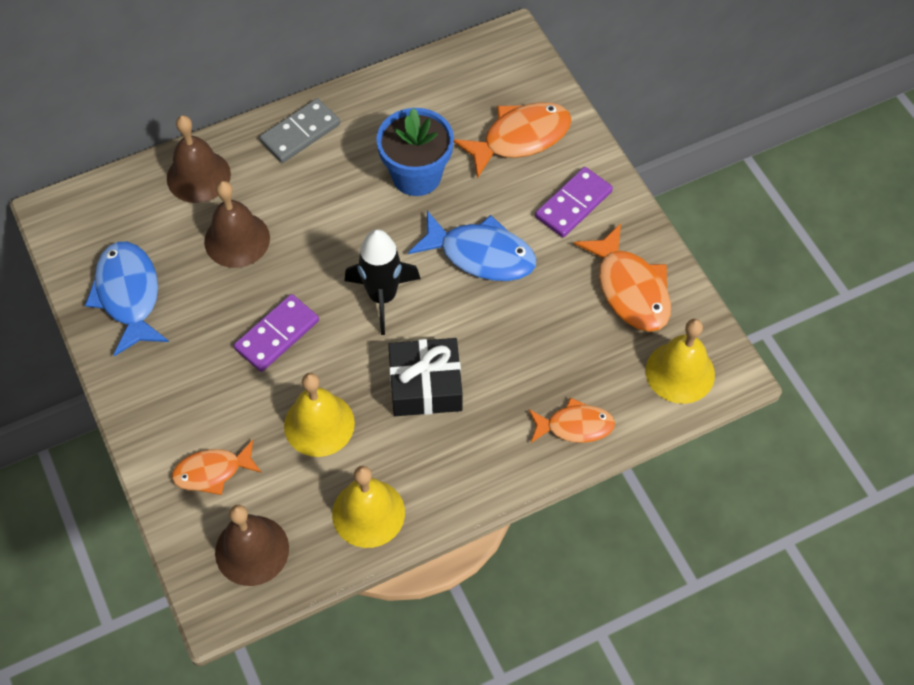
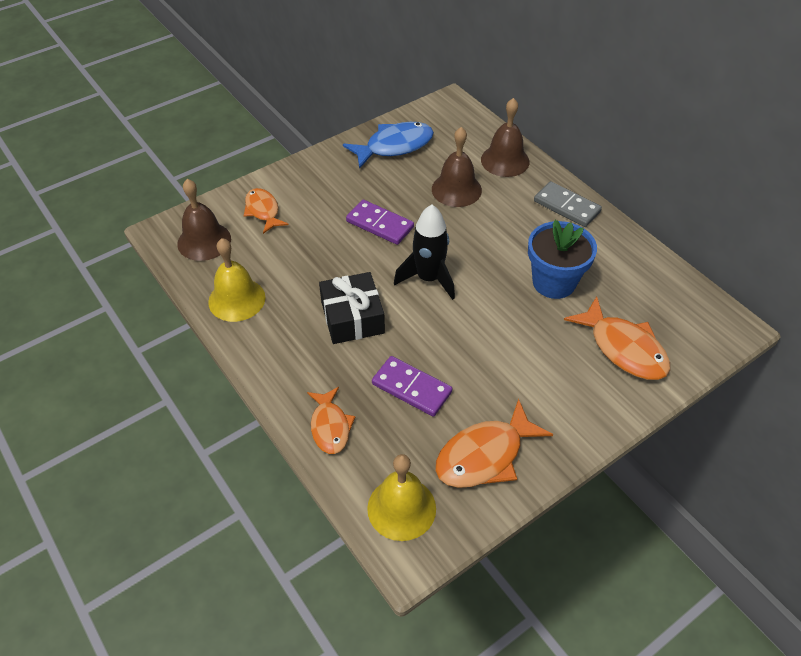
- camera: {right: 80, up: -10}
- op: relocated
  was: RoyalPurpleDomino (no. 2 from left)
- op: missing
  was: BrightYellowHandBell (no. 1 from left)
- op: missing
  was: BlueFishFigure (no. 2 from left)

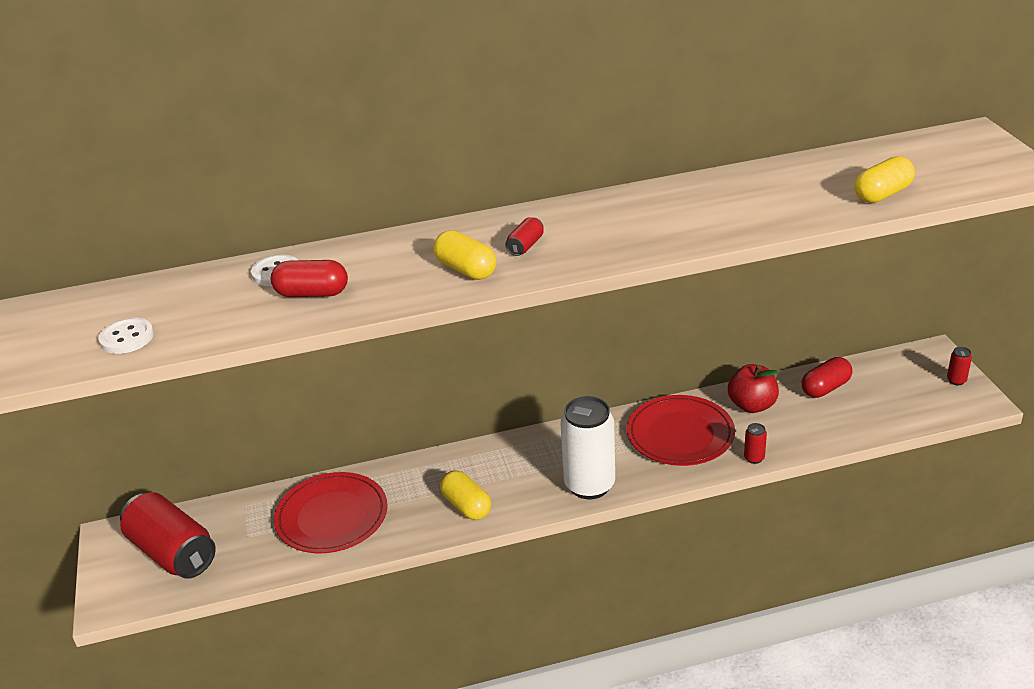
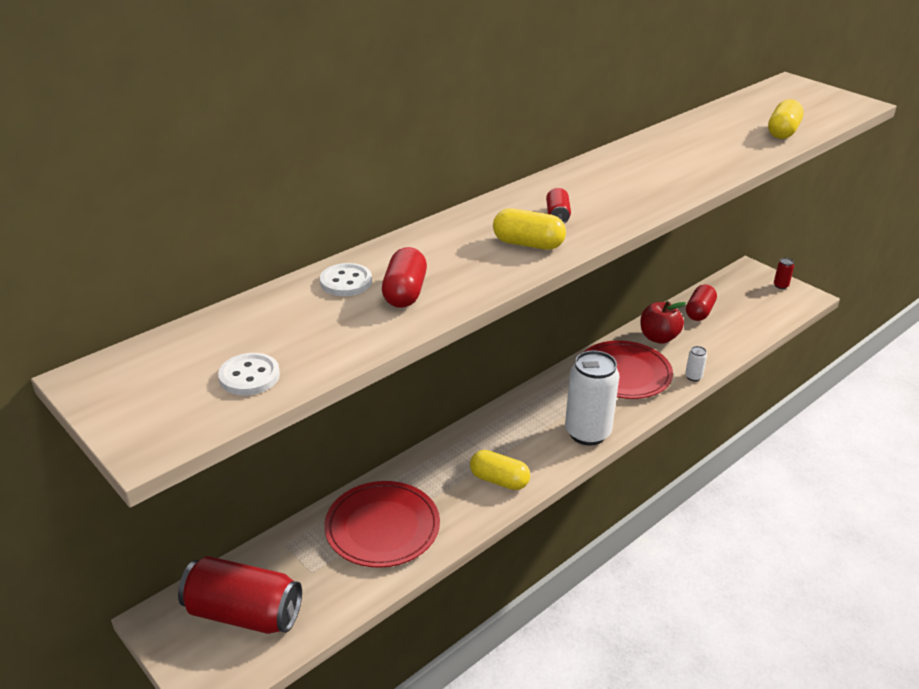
- camera: {right: -30, up: 0}
- op: spun
  was: RedPillShape (no. 1 from left)
  clockwise: -60
- op: colour
  was: RedCan (no. 3 from left)
  now: SnowWhiteCan (no. 2 from left)

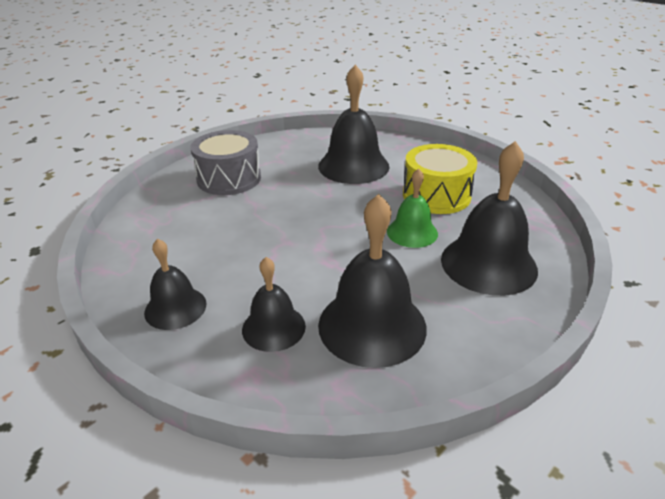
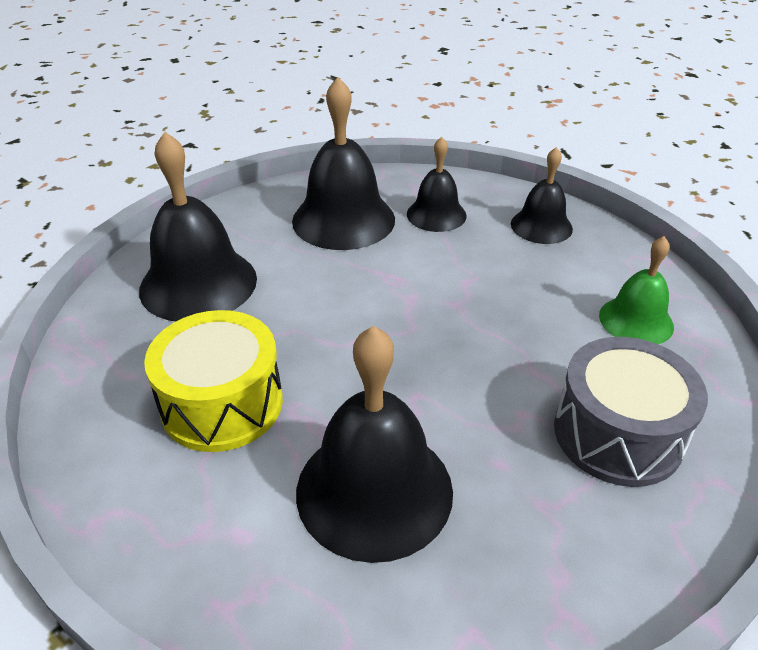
- camera: {right: 175, up: 5}
- op: relocated
  was: GreenHandBell

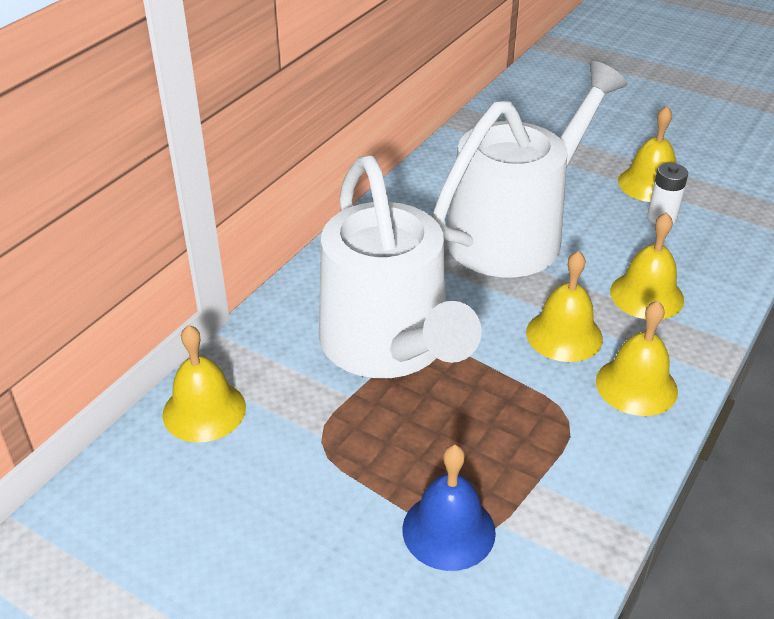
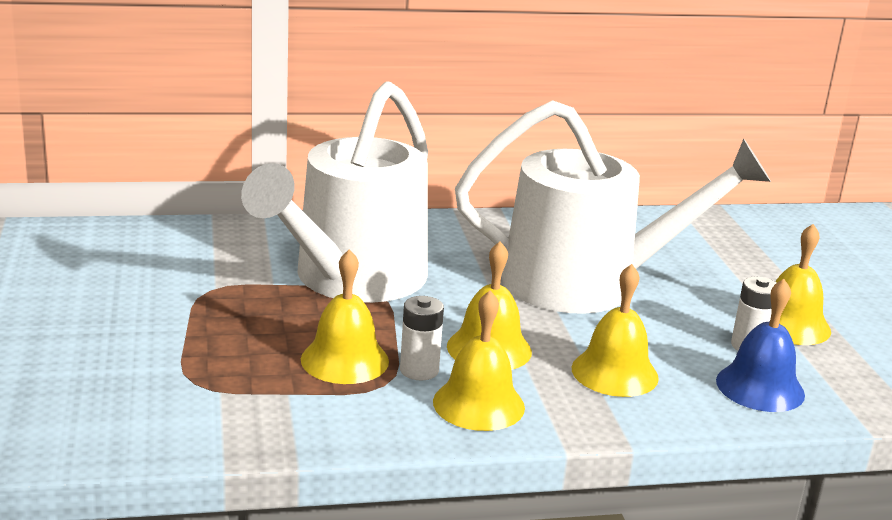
- camera: {right: 45, up: -15}
- op: relocated
  was: BrightYellowHandBell (no. 1 from left)
- op: appeared
  now: SnowWhiteBattery (no. 1 from left)
- op: relocated
  was: BlueHandBell

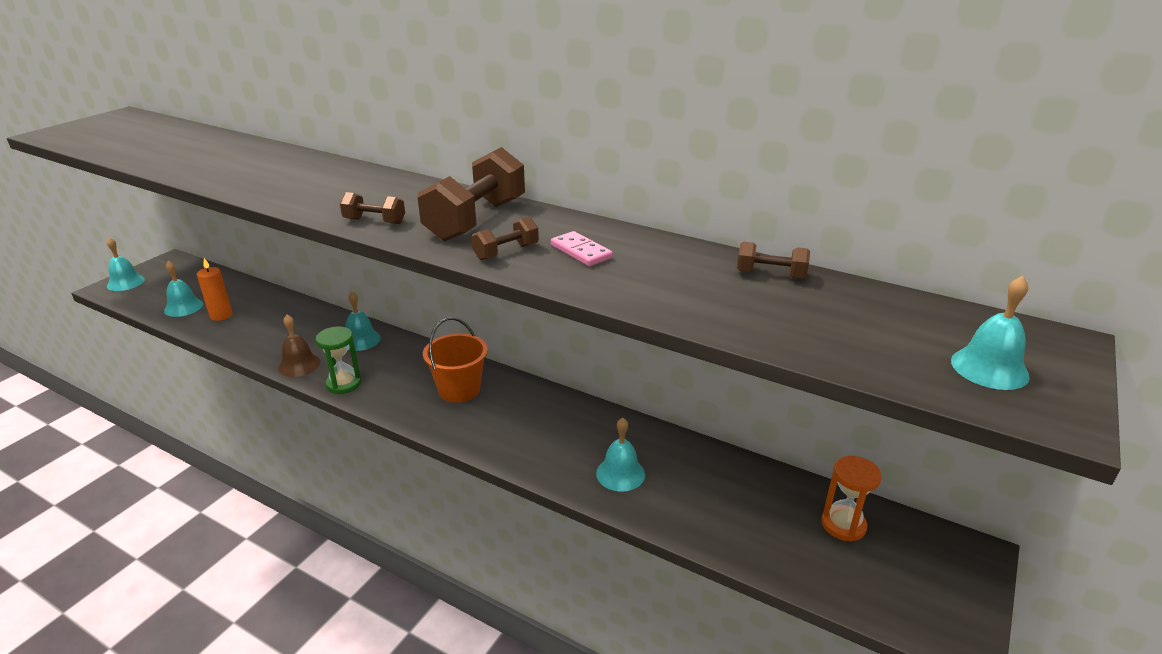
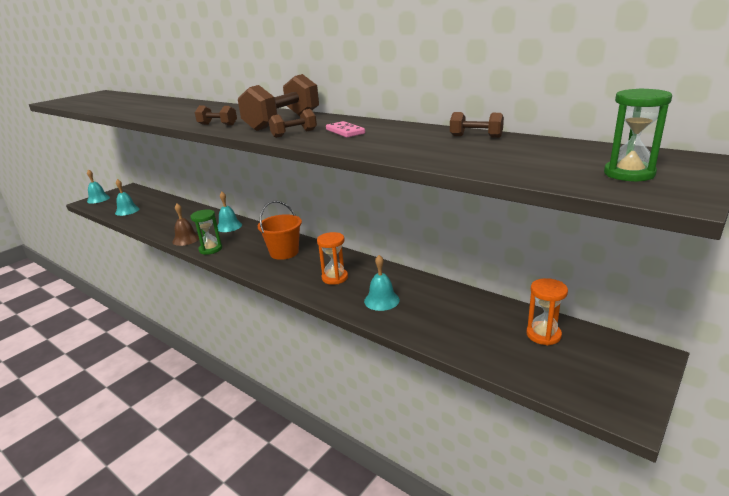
- camera: {right: 10, up: -5}
- op: appeared
  now: BrightOrangeHourglass (no. 1 from left)
- op: exchanged
  was: AquaHandBell (no. 5 from left)
  now: GreenHourglass (no. 2 from left)
- op: missing
  was: BrightOrangeWaxCandle

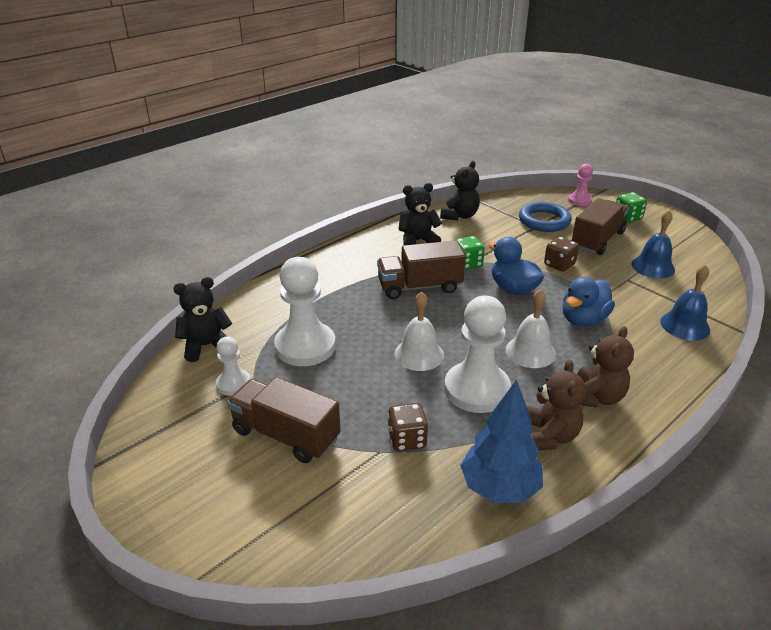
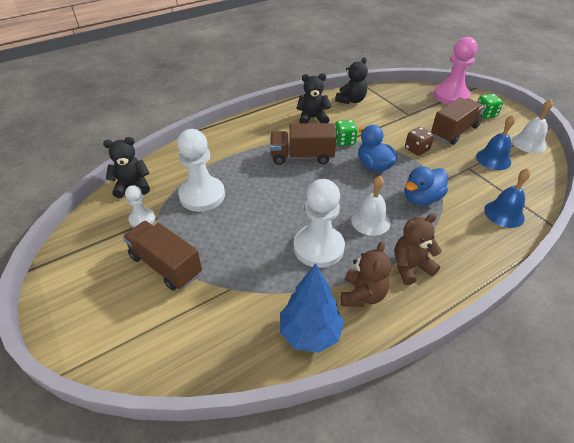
- camera: {right: 10, up: 10}
- op: spun
  was: BrownTeddyBear (no. 2 from left)
  clockwise: -150
- op: size
  was: RosePinkChessPawn
  ratio: 1.89
- op: relocated
  was: SnowWhiteHandBell (no. 1 from left in the first image)
  now: SnowWhiteHandBell (no. 2 from left)
- op: missing
  was: BrownGameDie (no. 1 from left)
- op: missing
  was: BlueTorus

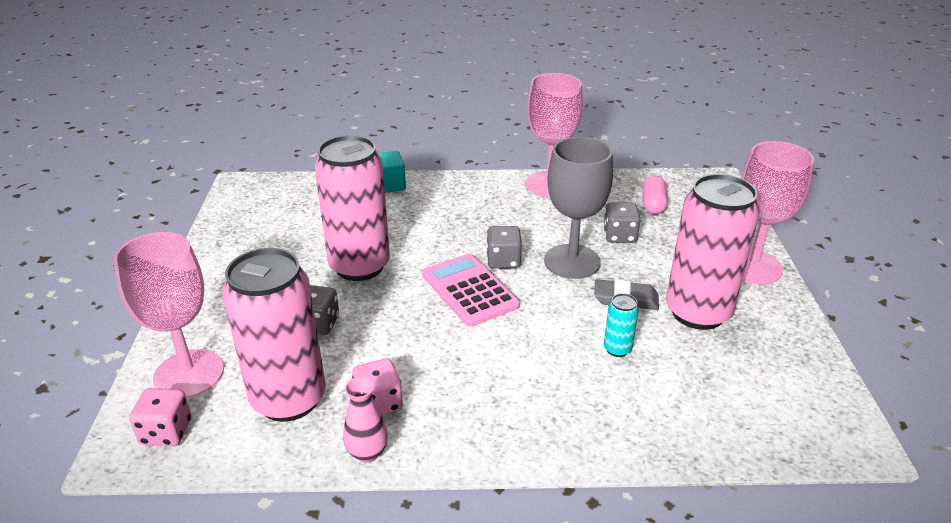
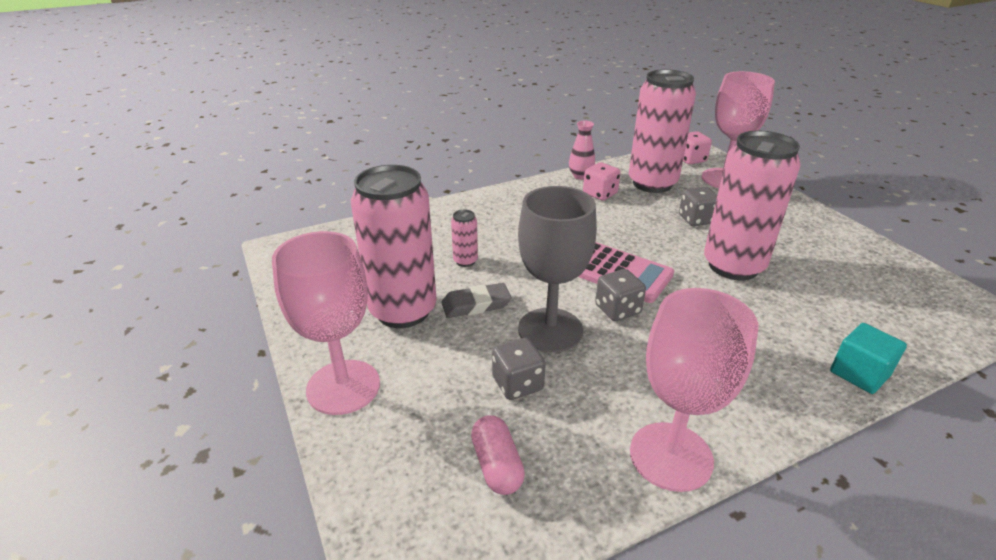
- camera: {right: 155, up: 0}
- op: colour
  was: AquaCan
  now: RosePinkCan (no. 2 from left)

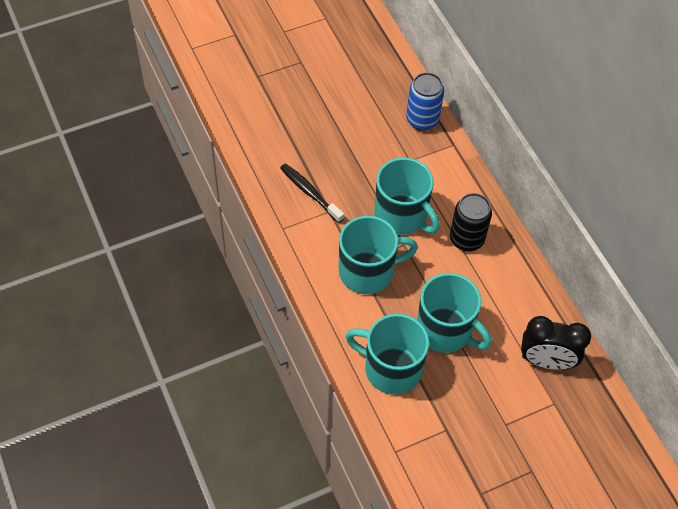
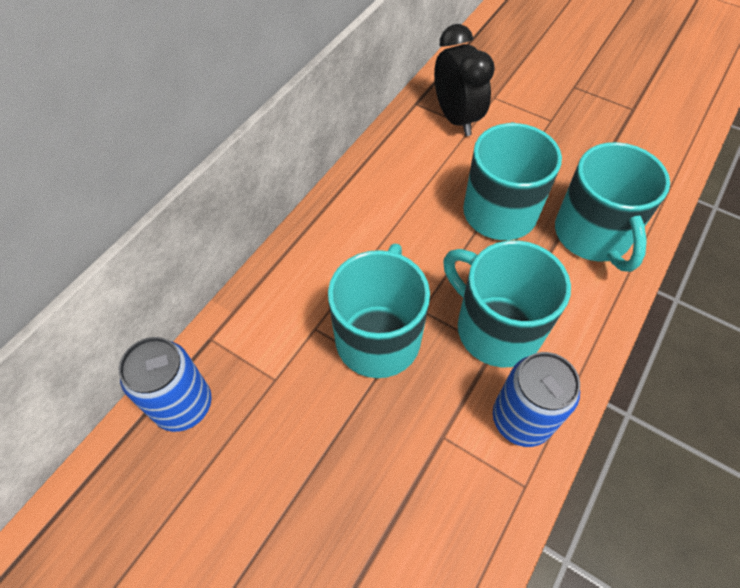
- camera: {right: -120, up: 0}
- op: appeared
  now: BlueCan (no. 2 from left)
- op: missing
  was: EbonyDentalBrush
- op: missing
  was: EbonyCan

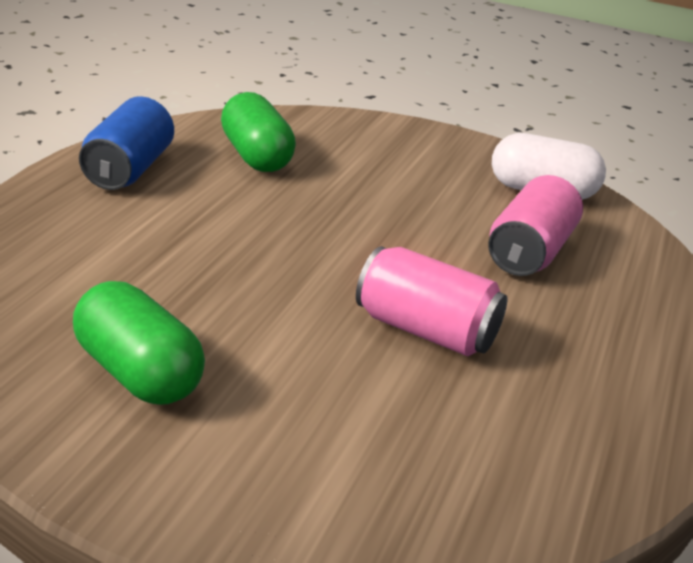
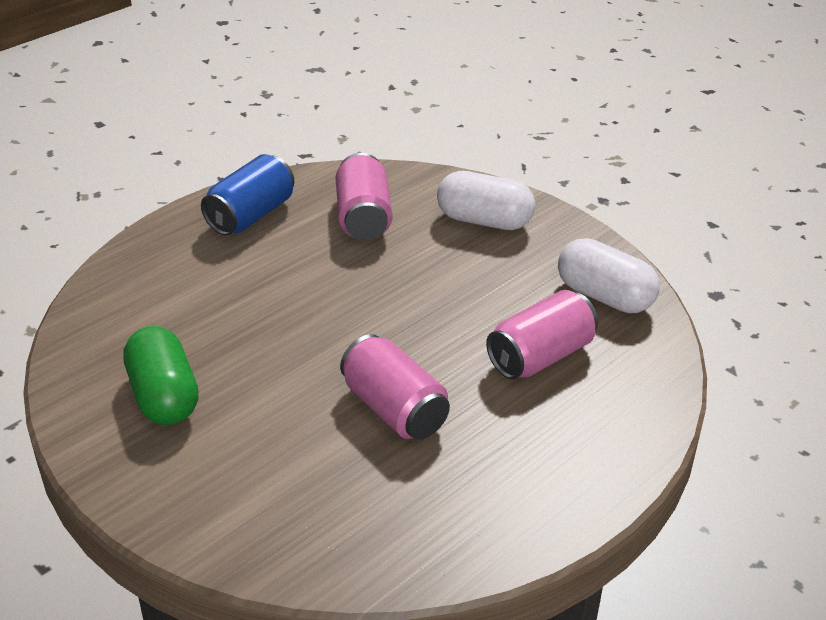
- camera: {right: 25, up: 5}
- op: exchanged
  was: GreenPillShape (no. 2 from left)
  now: RosePinkCan (no. 1 from left)
- op: appeared
  now: SnowWhitePillShape (no. 1 from left)

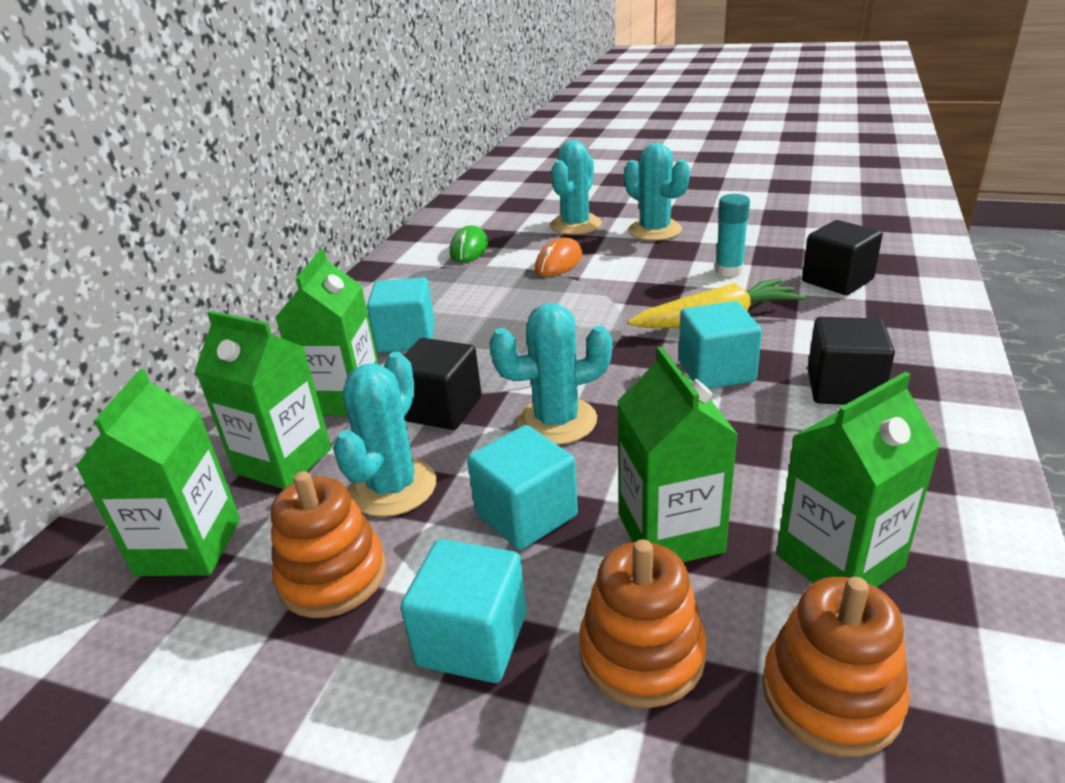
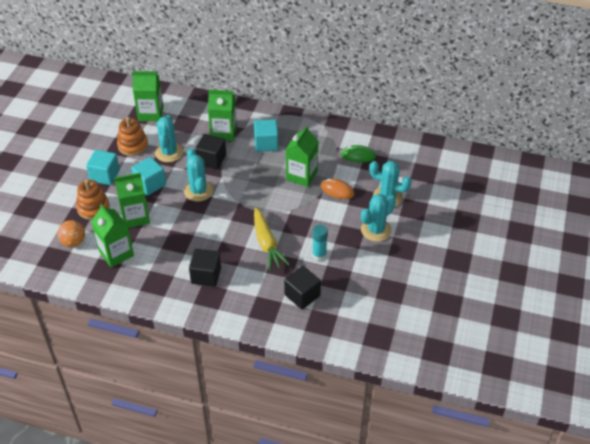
- camera: {right: 85, up: 15}
- op: exchanged
  was: BrightOrangeStackingRings (no. 3 from left)
  now: BrightOrangeBall
- op: spun
  was: AquaSaguaroCactus (no. 1 from left)
  clockwise: 75
- op: relocated
  was: GreenJuiceCarton (no. 2 from left in the first image)
  now: GreenJuiceCarton (no. 5 from left)
- op: missing
  was: AquaSolidCube (no. 4 from left)

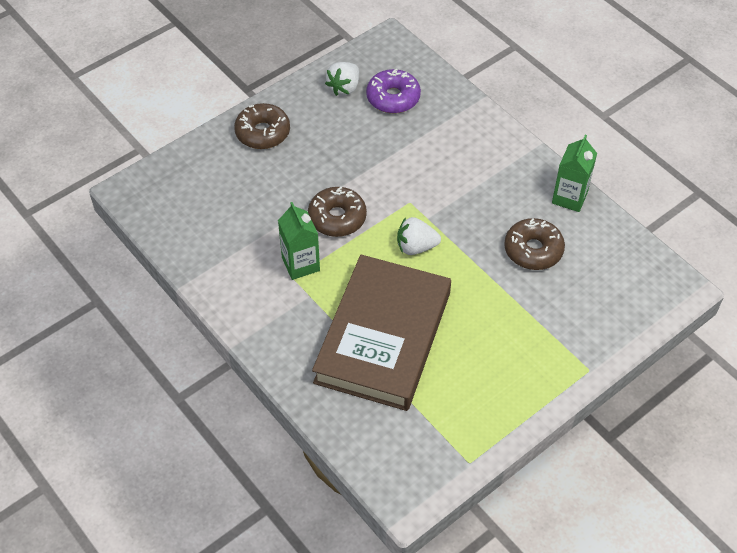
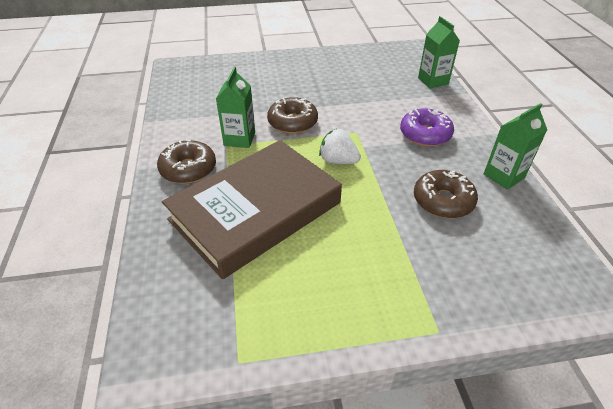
- camera: {right: 30, up: -10}
- op: relocated
  was: BrownDonut (no. 1 from left)
- op: relocated
  was: RoyalPurpleDonut
- op: appeared
  now: GreenJuiceCarton (no. 2 from left)
- op: missing
  was: SnowWhiteToyStrawberry (no. 1 from left)

